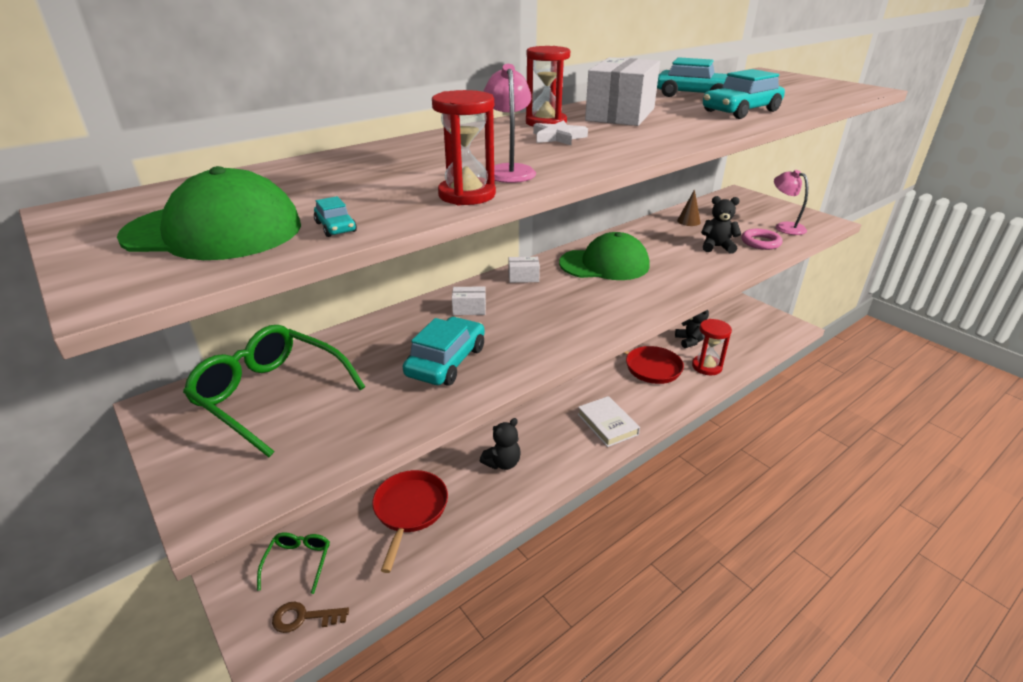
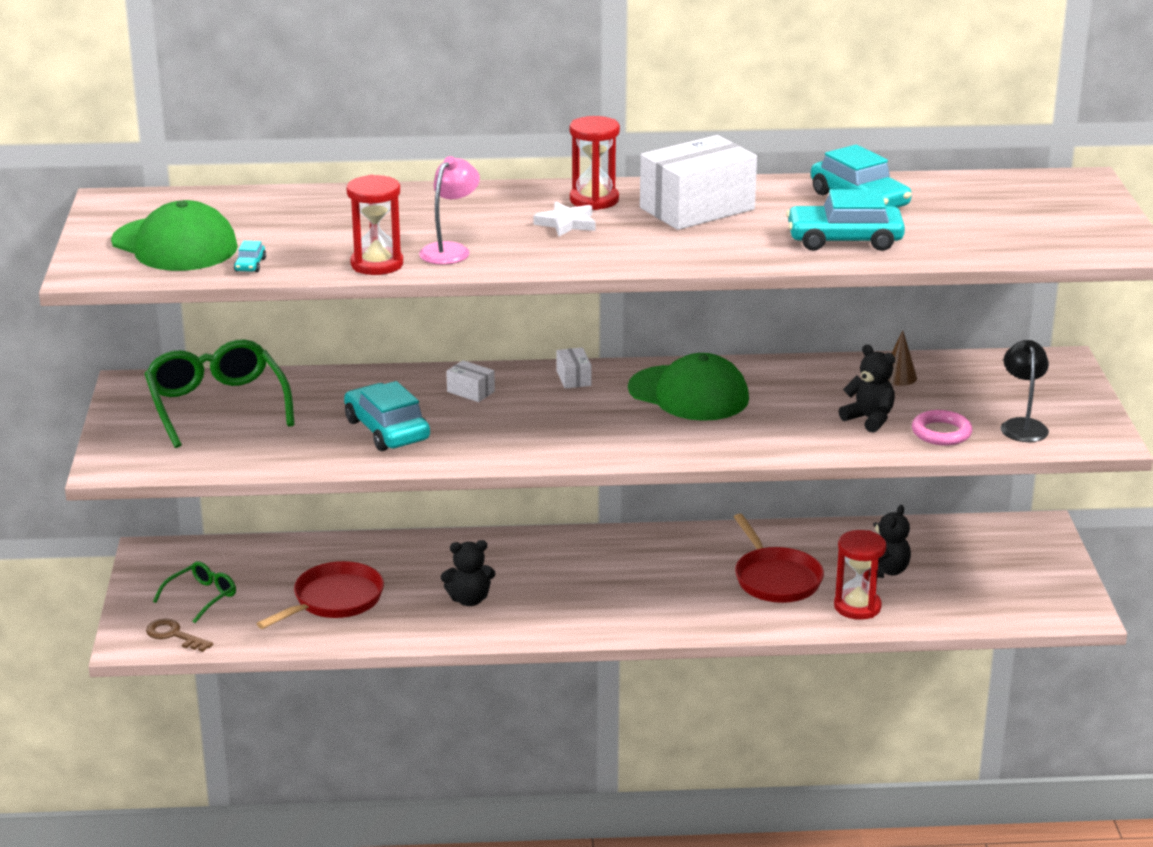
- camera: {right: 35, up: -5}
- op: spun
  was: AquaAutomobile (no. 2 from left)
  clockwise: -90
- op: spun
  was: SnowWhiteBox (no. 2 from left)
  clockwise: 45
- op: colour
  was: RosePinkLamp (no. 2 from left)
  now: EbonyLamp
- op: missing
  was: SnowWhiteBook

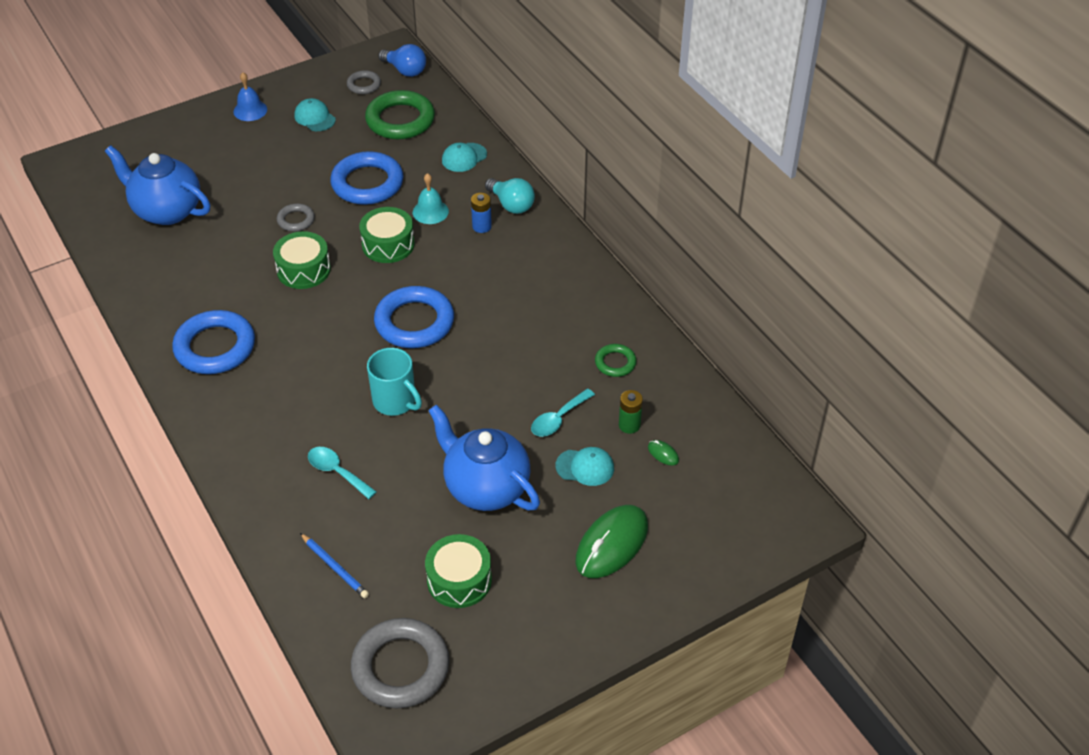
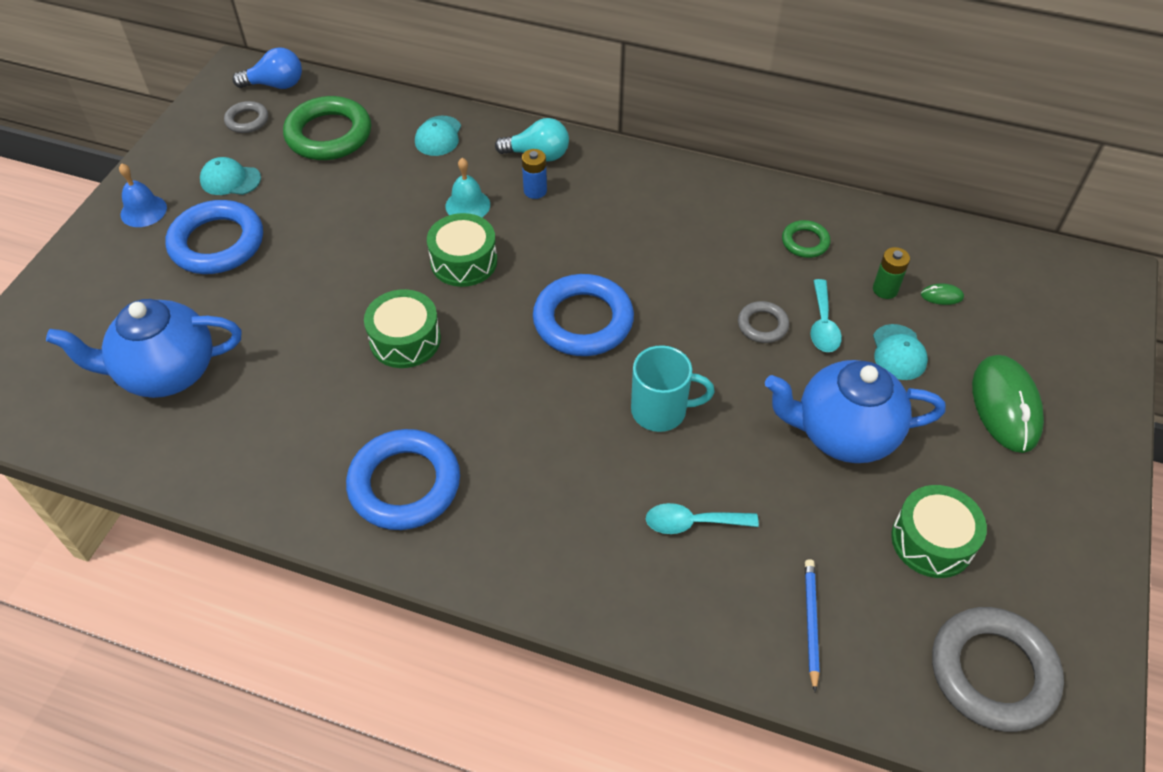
- camera: {right: -40, up: 5}
- op: relocated
  was: BlueTorus (no. 2 from left in the first image)
  now: BlueTorus (no. 1 from left)
- op: relocated
  was: GreyTorus (no. 1 from left in the first image)
  now: GreyTorus (no. 2 from left)
- op: spun
  was: BlueLeadPencil
  clockwise: -90
- op: spun
  was: AquaBaseballCap (no. 3 from left)
  clockwise: 120

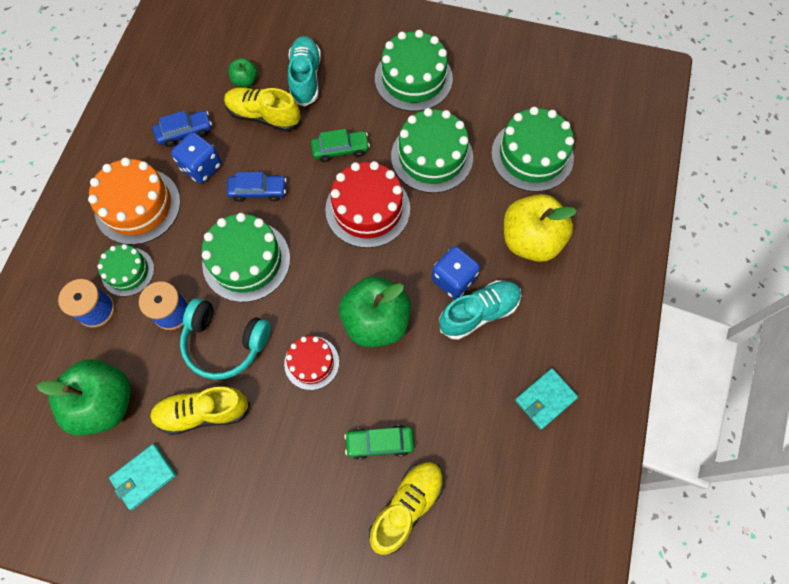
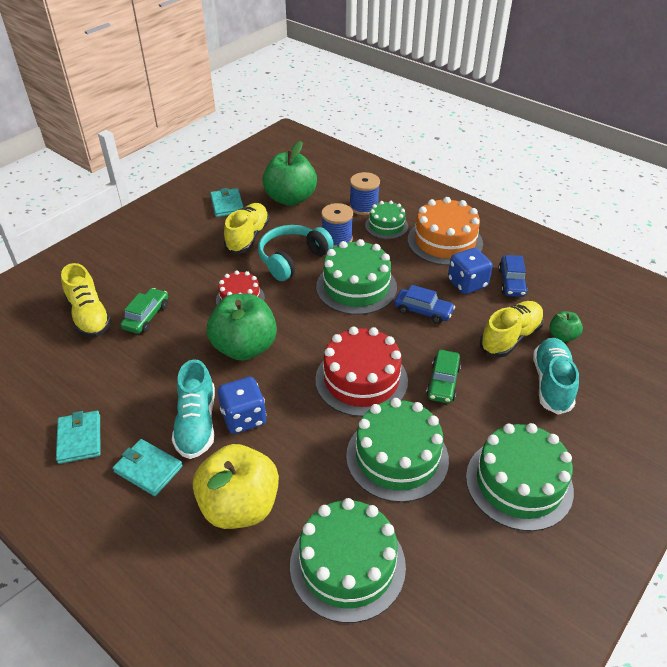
- camera: {right: 115, up: -25}
- op: appeared
  now: AquaBillfold (no. 2 from left)
- op: spun
  was: BlueAutomobile (no. 2 from left in the first image)
  clockwise: -90
- op: spun
  was: AquaLaceUpShoe (no. 1 from left in the first image)
  clockwise: -105

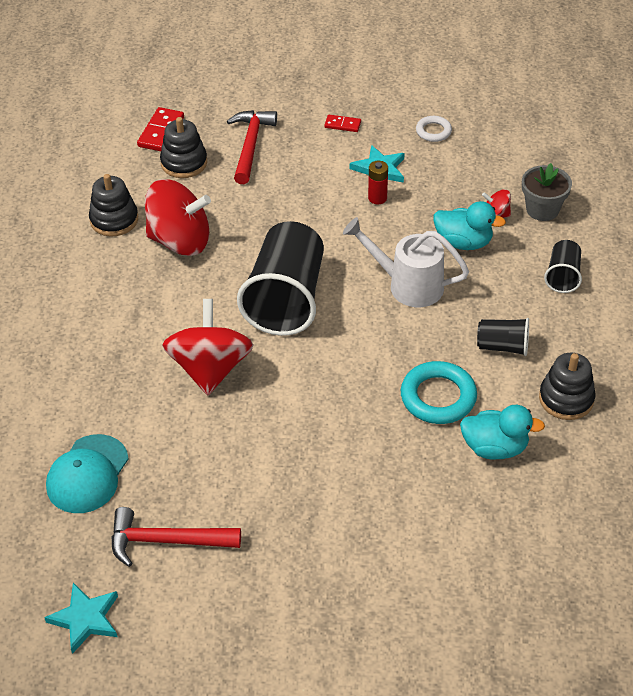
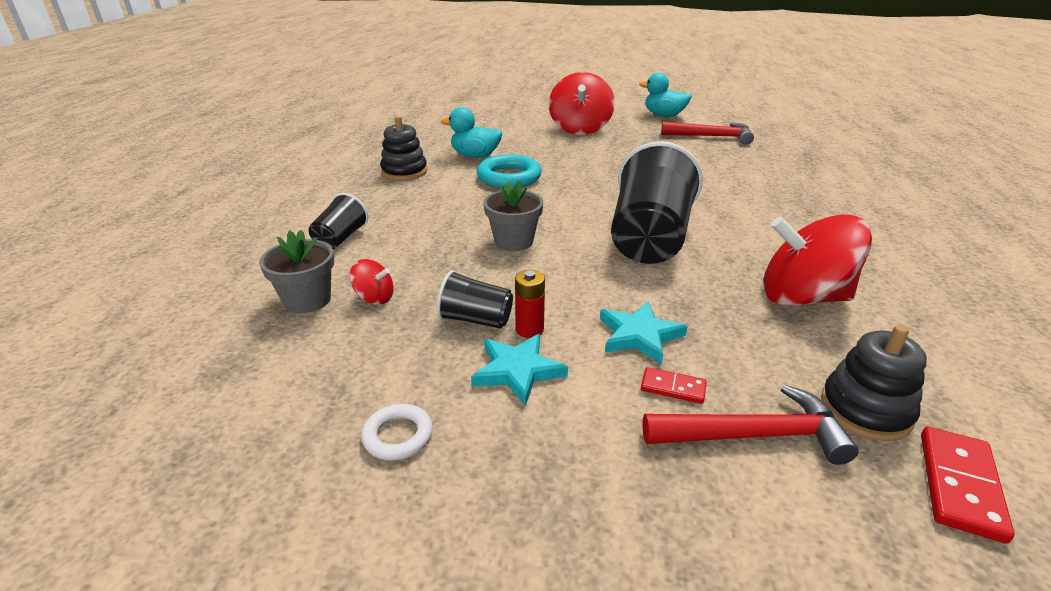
- camera: {right: -175, up: -15}
- op: relocated
  was: EbonyCup (no. 2 from left)
- op: exchanged
  was: SnowWhiteWateringCan
  now: GreyFlowerPot (no. 2 from left)
- op: relocated
  was: RedToyTop (no. 2 from left)
- op: relocated
  was: AquaStar (no. 1 from left in the first image)
  now: AquaStar (no. 2 from left)
- op: relocated
  was: AquaDuck (no. 1 from left in the first image)
  now: AquaDuck (no. 2 from left)
- op: relocated
  was: RedDomino (no. 2 from left in the first image)
  now: RedDomino (no. 1 from left)
- op: spun
  was: RedHammer (no. 2 from left)
  clockwise: -105
- op: missing
  was: AquaBaseballCap
- op: missing
  was: EbonyStackingRings (no. 1 from left)

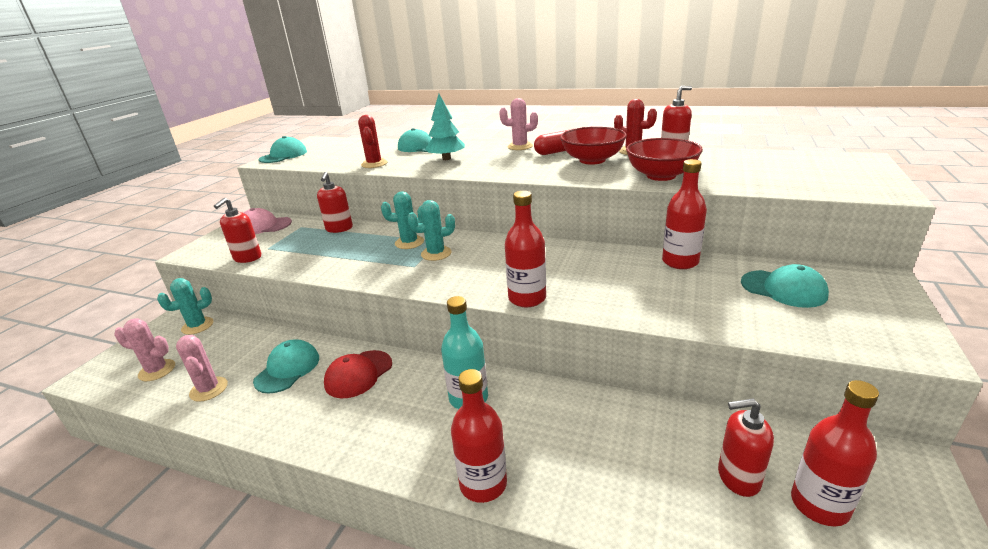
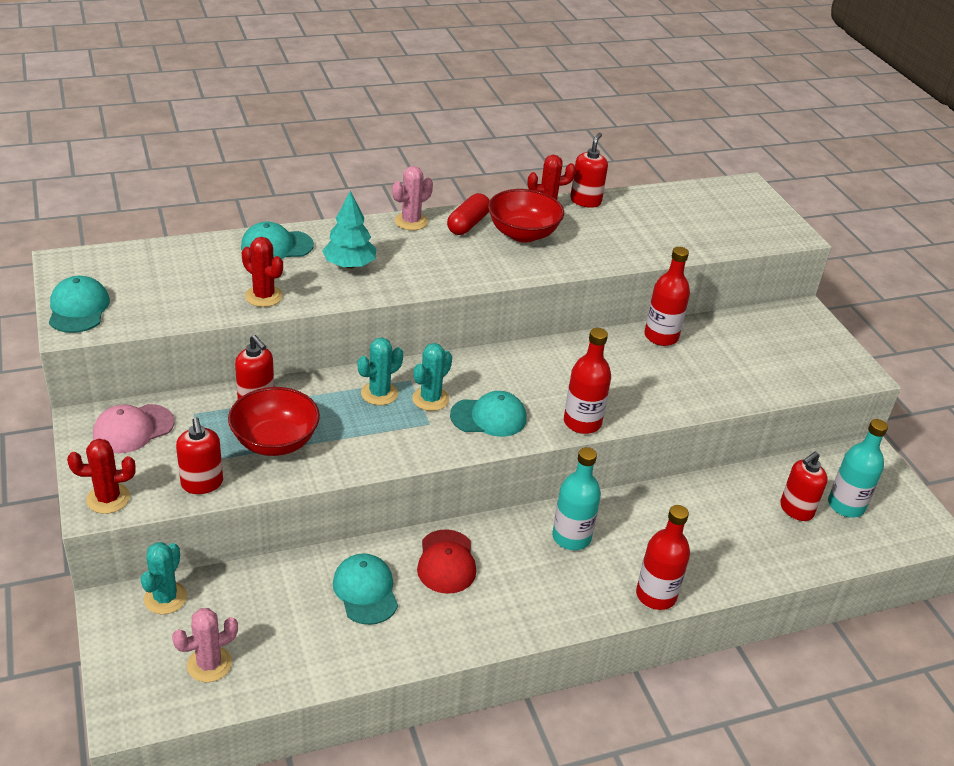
- camera: {right: -45, up: 10}
- op: appeared
  now: RedSaguaroCactus (no. 1 from left)
- op: relocated
  was: RedServingBowl (no. 2 from left in the first image)
  now: RedServingBowl (no. 1 from left)
- op: relocated
  was: AquaBaseballCap (no. 4 from left)
- op: colour
  was: RedDrinkBottle (no. 4 from left)
  now: AquaDrinkBottle (no. 2 from left)
- op: missing
  was: RosePinkSaguaroCactus (no. 2 from left)

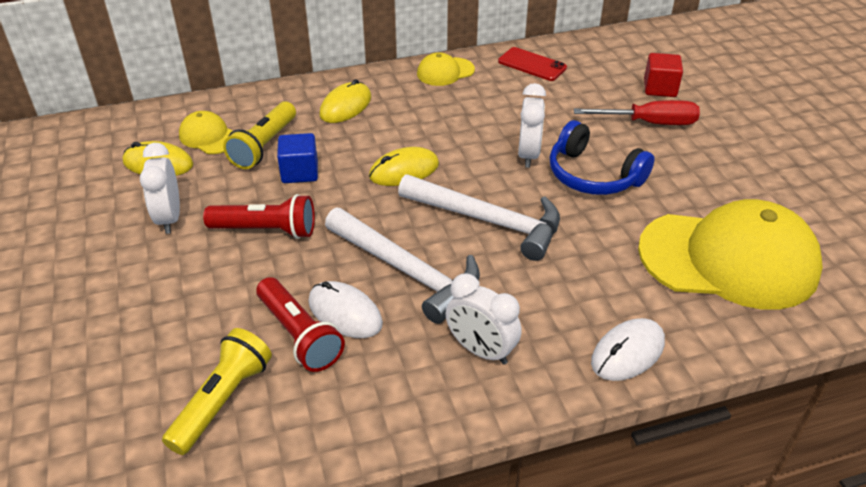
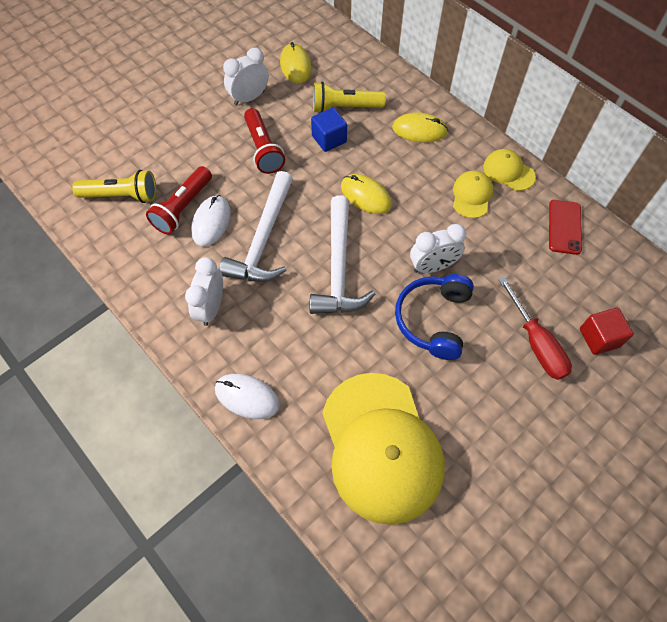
- camera: {right: 65, up: 20}
- op: relocated
  was: BrightYellowBaseballCap (no. 1 from left in the first image)
  now: BrightYellowBaseballCap (no. 2 from left)

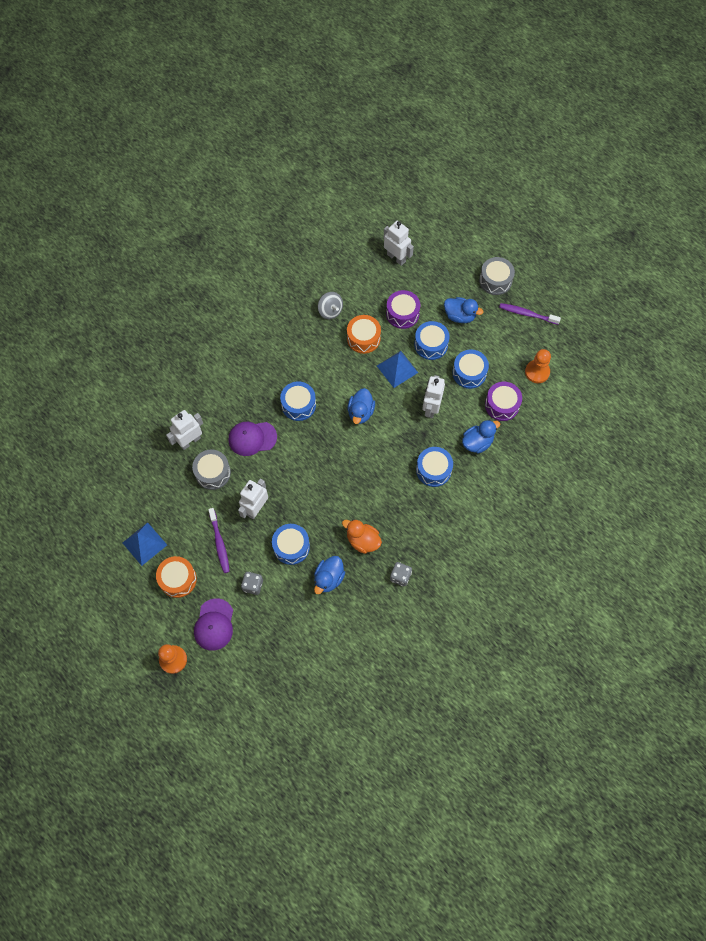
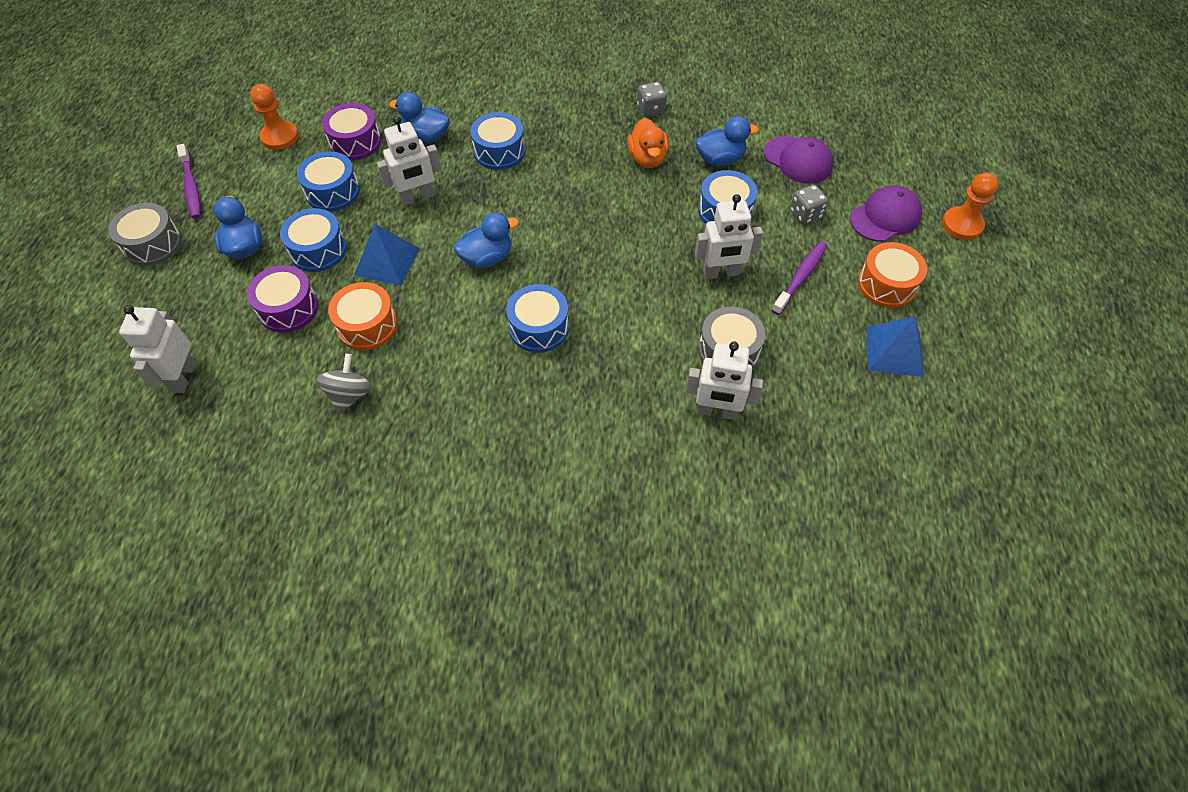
- camera: {right: -130, up: -10}
- op: relocated
  was: RoyalPurpleBaseballCap (no. 2 from left in the first image)
  now: RoyalPurpleBaseballCap (no. 1 from left)

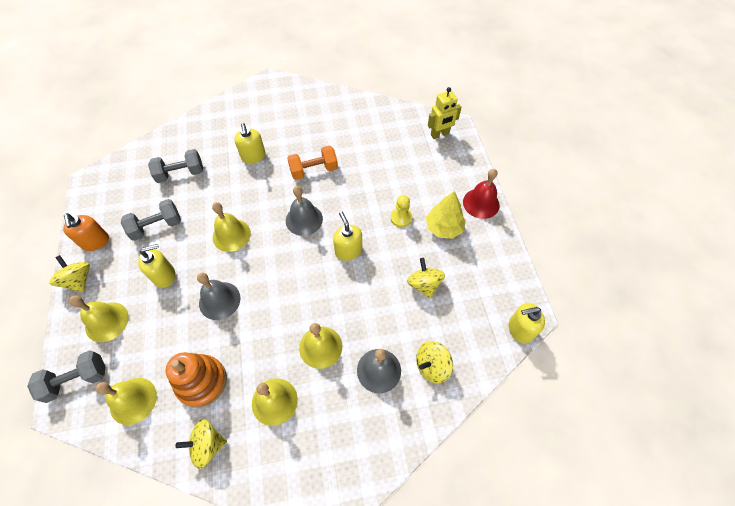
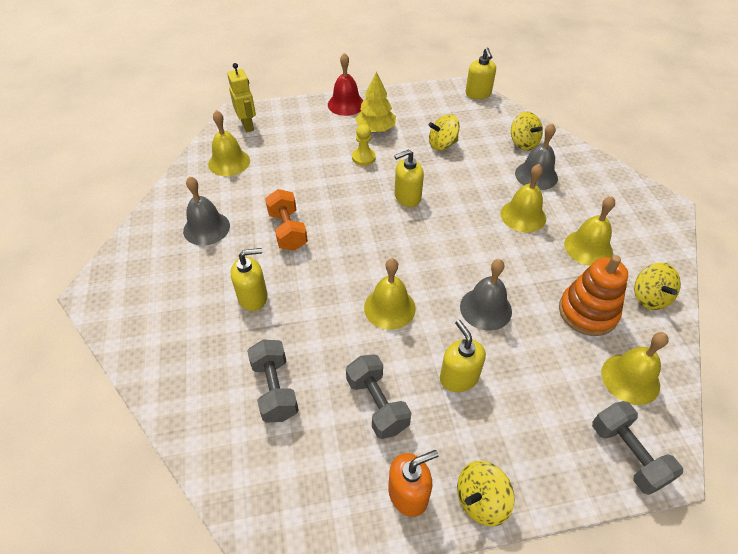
- camera: {right: -90, up: -10}
- op: relocated
  was: GreyHandBell (no. 2 from left in the first image)
  now: GreyHandBell (no. 1 from left)
- op: relocated
  was: BrightYellowHandBell (no. 1 from left)

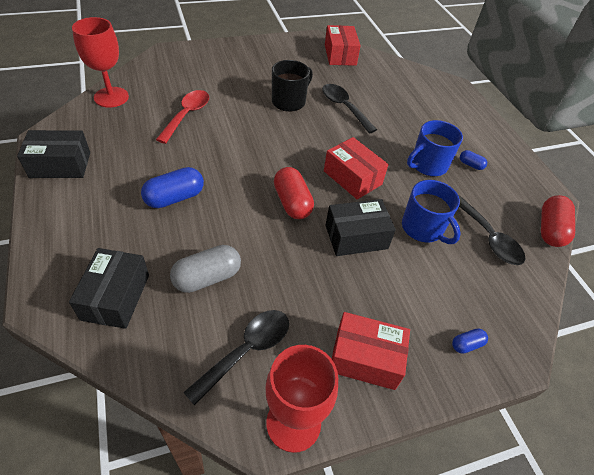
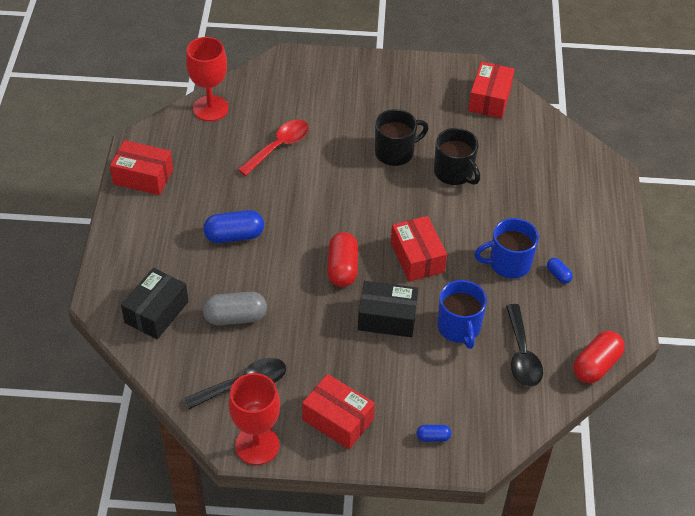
- camera: {right: 25, up: 0}
- op: colour
  was: EbonyBox (no. 1 from left)
  now: RedBox (no. 1 from left)
- op: exchanged
  was: EbonySpoon (no. 2 from left)
  now: EbonyCoffeeMug (no. 2 from left)

